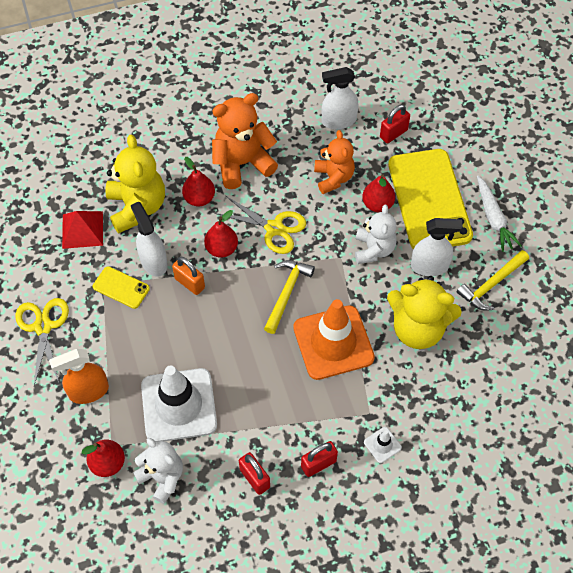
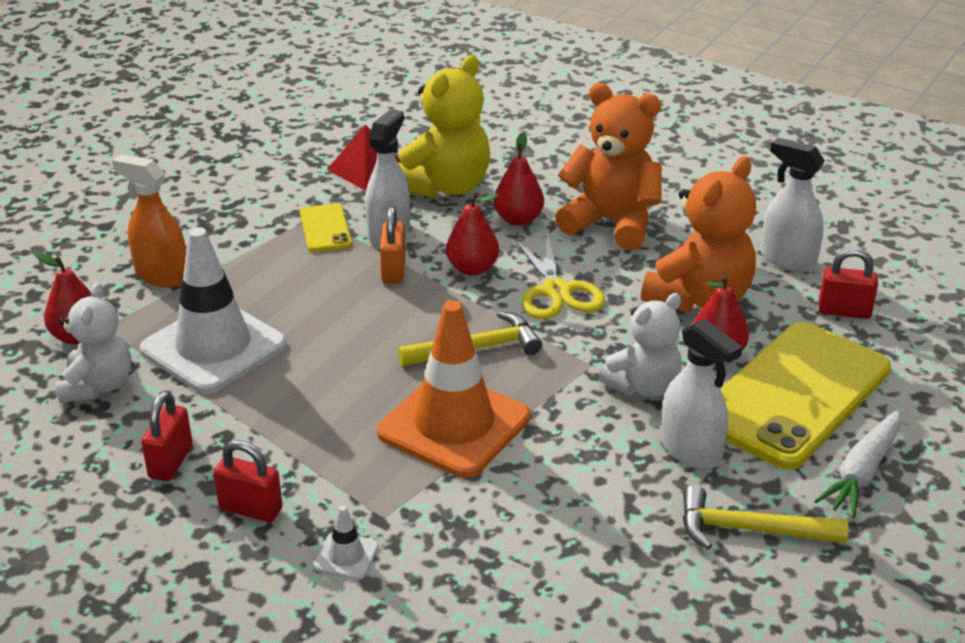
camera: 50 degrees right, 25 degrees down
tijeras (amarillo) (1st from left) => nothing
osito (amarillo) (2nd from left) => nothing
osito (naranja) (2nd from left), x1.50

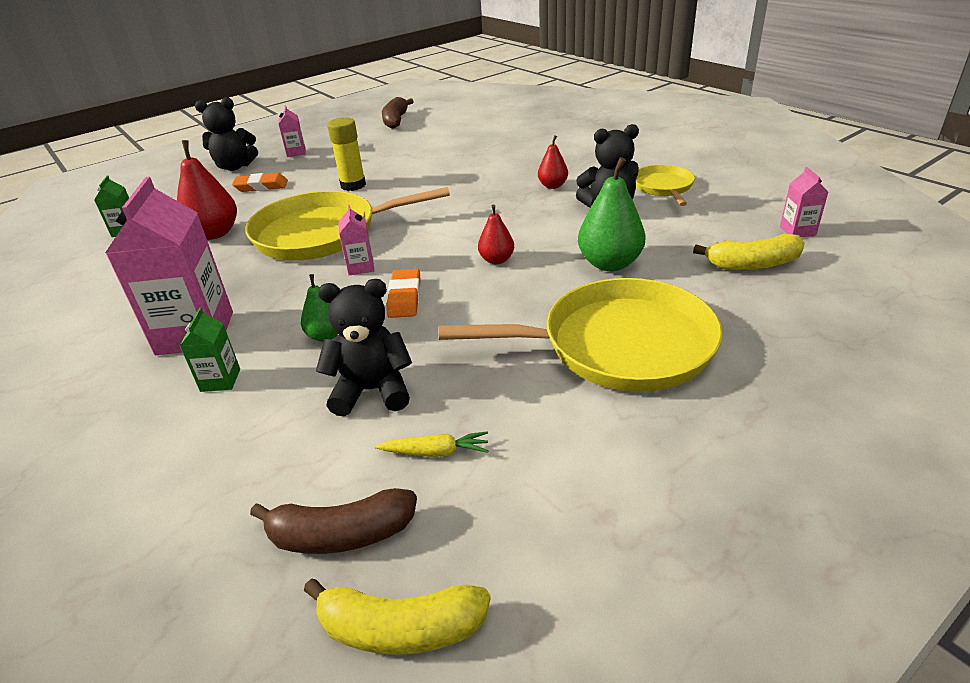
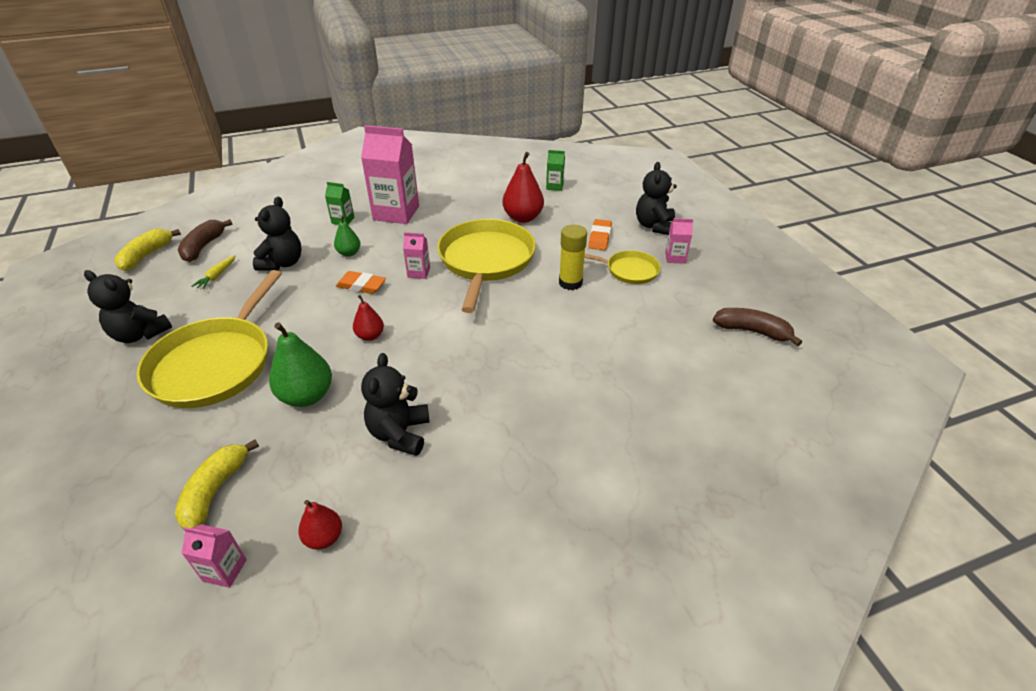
camera: 105 degrees right, 5 degrees up
nothing => osito (negro) (1st from left)
pera (rojo) (3rd from left in the first image) => pera (rojo) (1st from left), moved
sartén (amarillo) (3rd from left), moved

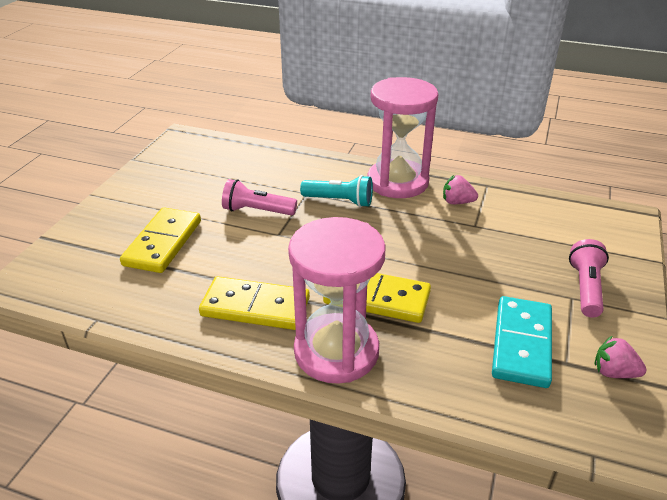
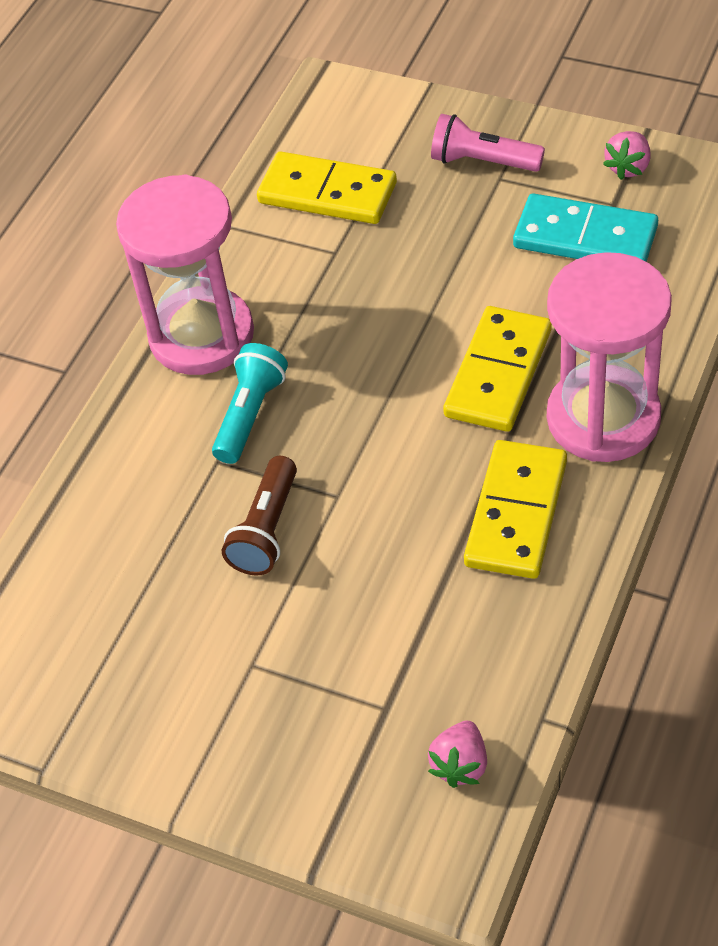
camera: 80 degrees left, 15 degrees up
ficha de dominó (amarillo) (1st from left), moved
fresa (rosa) (1st from left), moved
lámpara de mano (rosa) (1st from left) => lámpara de mano (marrón)

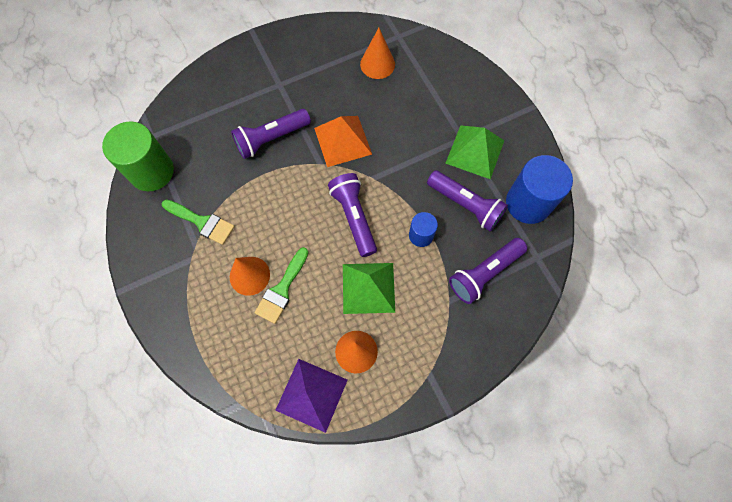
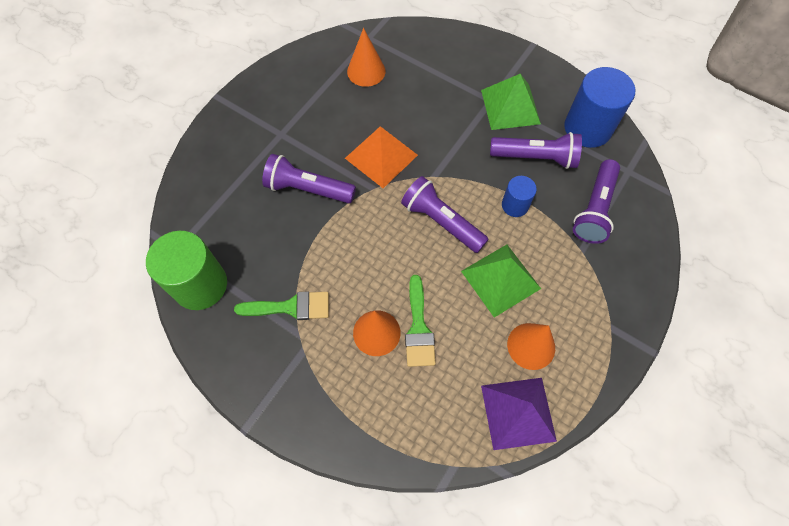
camera: 30 degrees left, 5 degrees down
lámpara de mano (morado) (1st from left), 75 degrees clockwise

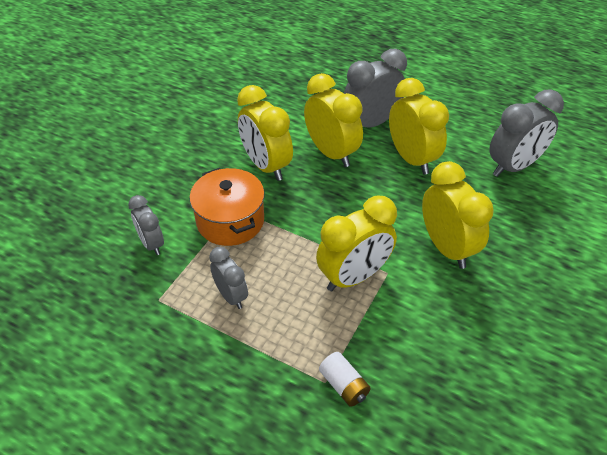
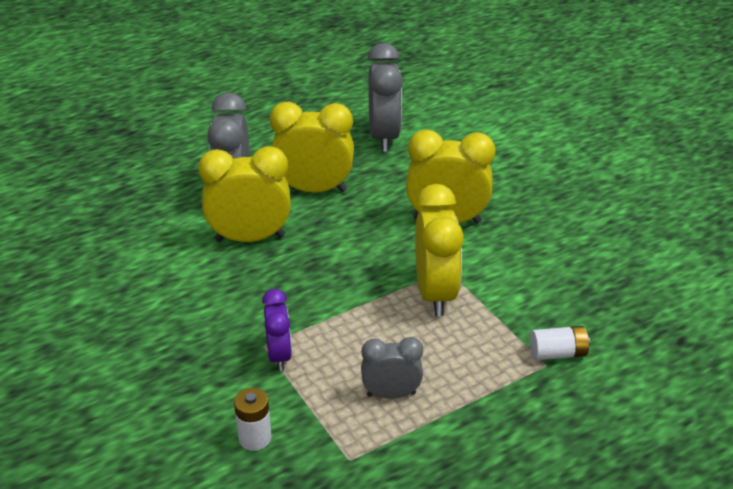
camera: 60 degrees left, 10 degrees down
despertador (amarillo) (1st from left) => nothing
despertador (gris) (1st from left) => pila (blanco) (1st from left)
olla (naranja) => despertador (morado)

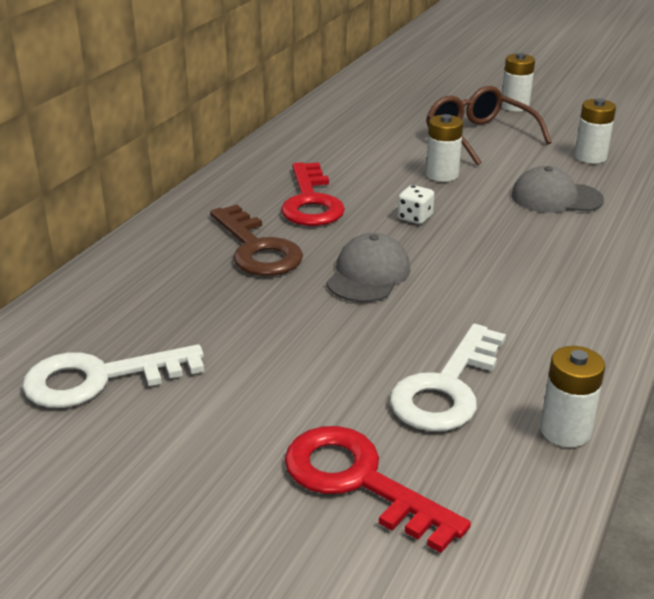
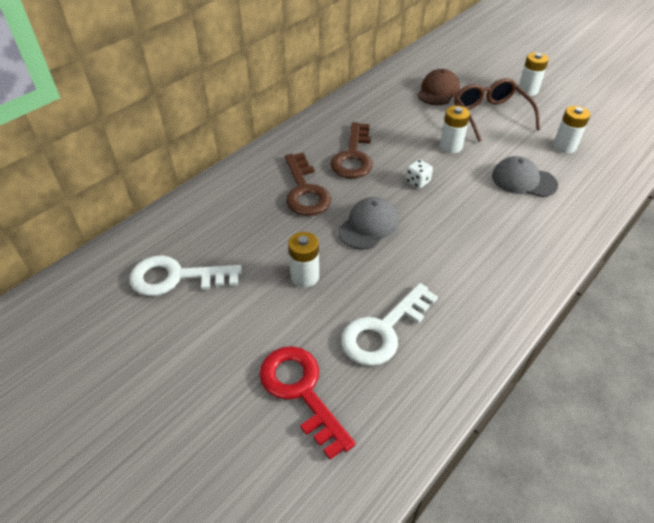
camera: 15 degrees right, 15 degrees up
nothing => gorra (marrón)
pila (blanco) (3rd from left in the first image) => pila (blanco) (1st from left), moved
llave (rojo) (1st from left) => llave (marrón) (2nd from left)

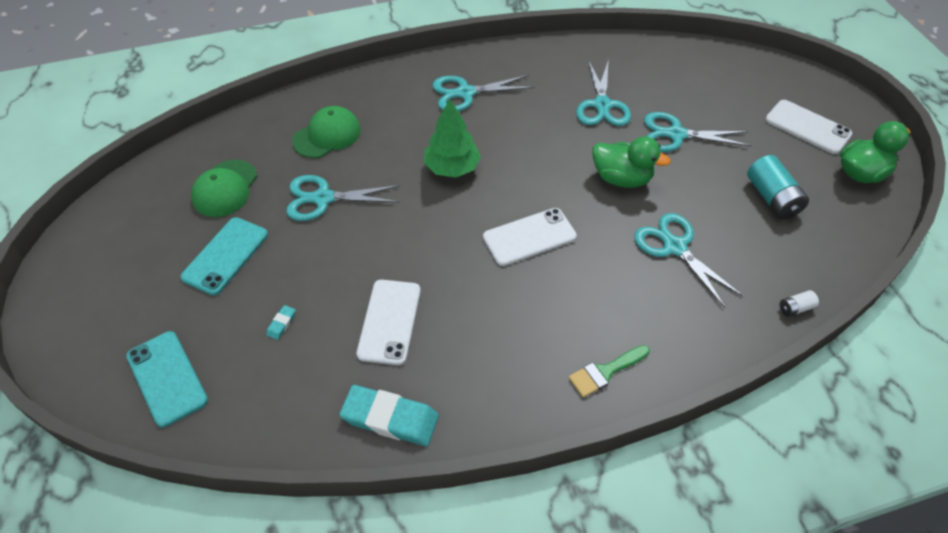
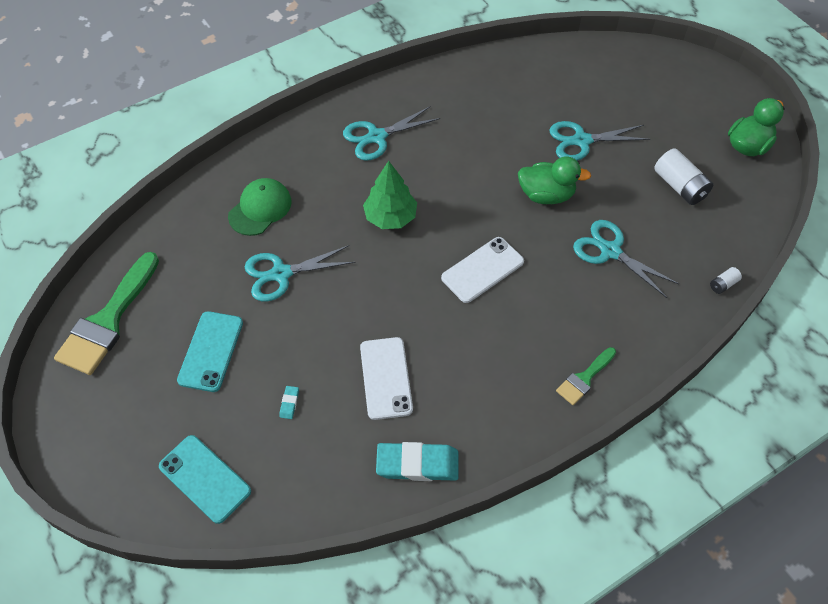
camera: 15 degrees left, 5 degrees up
gorra (verde) (1st from left) => nothing
tijeras (turquesa) (3rd from left) => nothing
móvil (blanco) (3rd from left) => nothing
nothing => pincel (verde) (1st from left)
pila (turquesa) => pila (blanco) (1st from left)

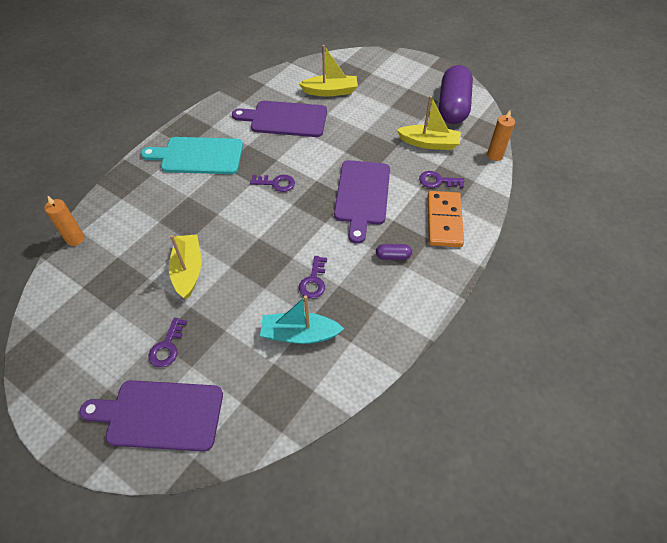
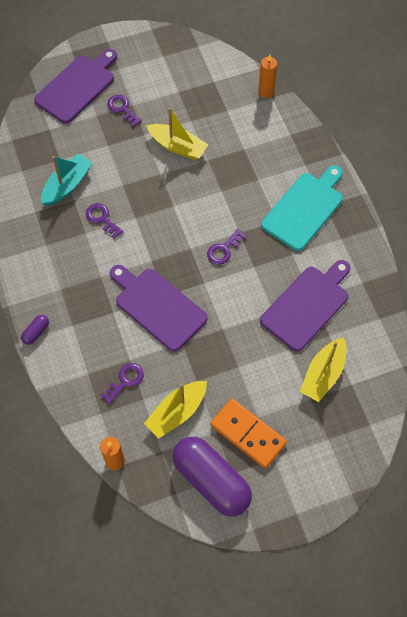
camera: 125 degrees right, 10 degrees up
cápsula (morado) (1st from left), moved
ficha de dominó (naranja), moved

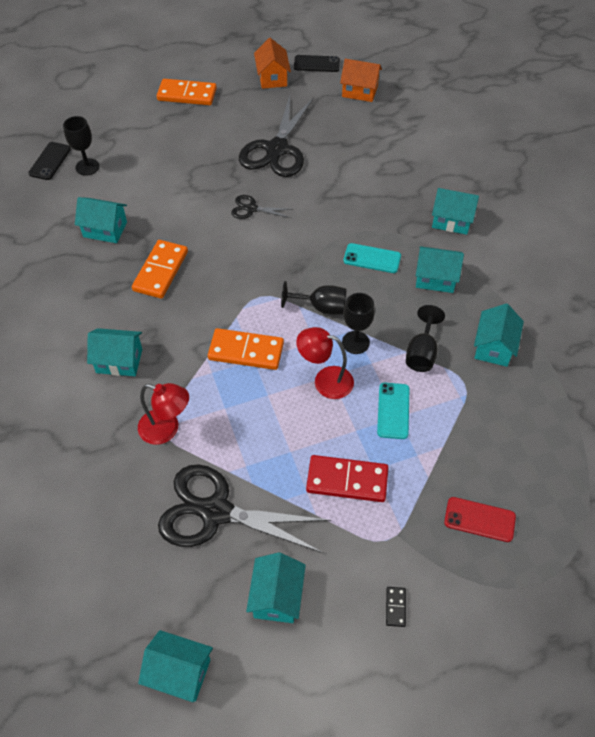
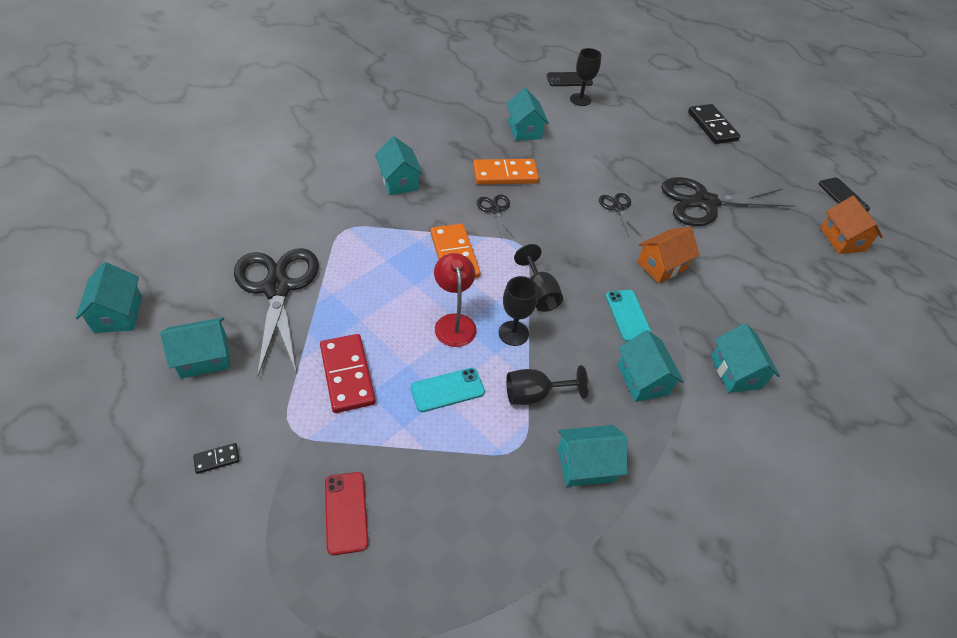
camera: 60 degrees right, 5 degrees down
lámpara (rojo) (1st from left) => nothing
nothing => tijeras (negro) (2nd from left)
casa (naranja) (1st from left), moved
ficha de dominó (naranja) (2nd from left) => ficha de dominó (negro) (2nd from left)

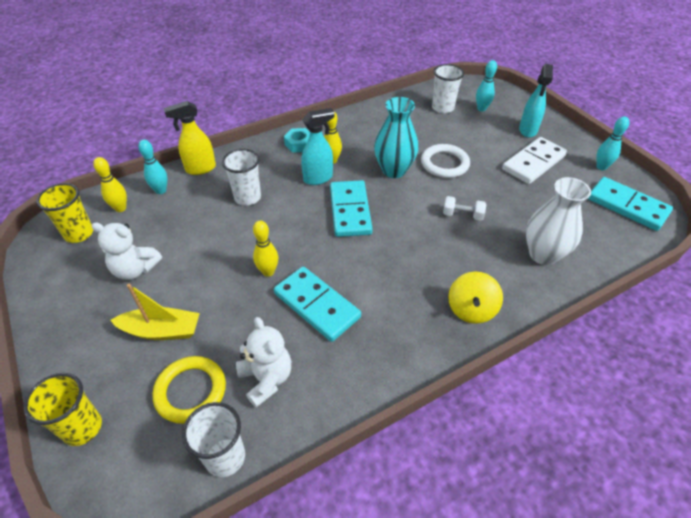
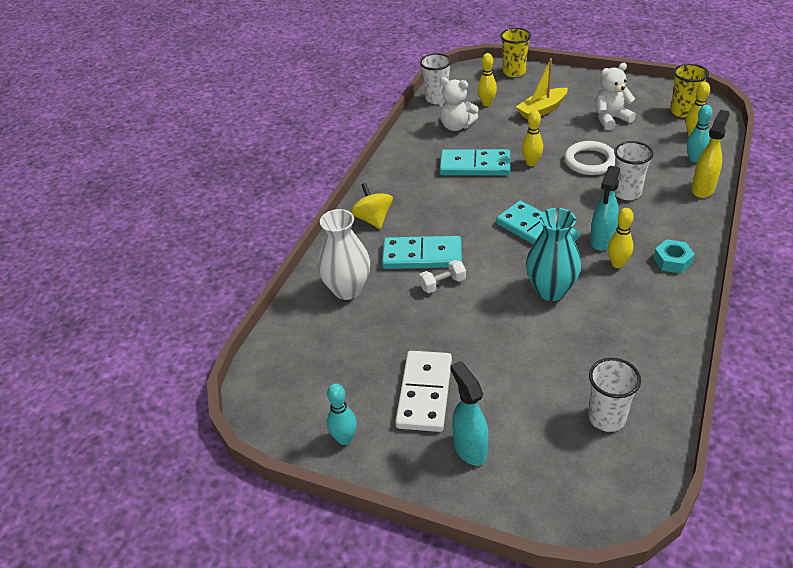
camera: 145 degrees right, 5 degrees down
bolo (turquesa) (2nd from left) => nothing
anillo (blanco), moved
ficha de dominó (turquesa) (3rd from left in the first image) => ficha de dominó (turquesa) (1st from left), moved
anillo (amarillo) => bolo (amarillo) (1st from left)

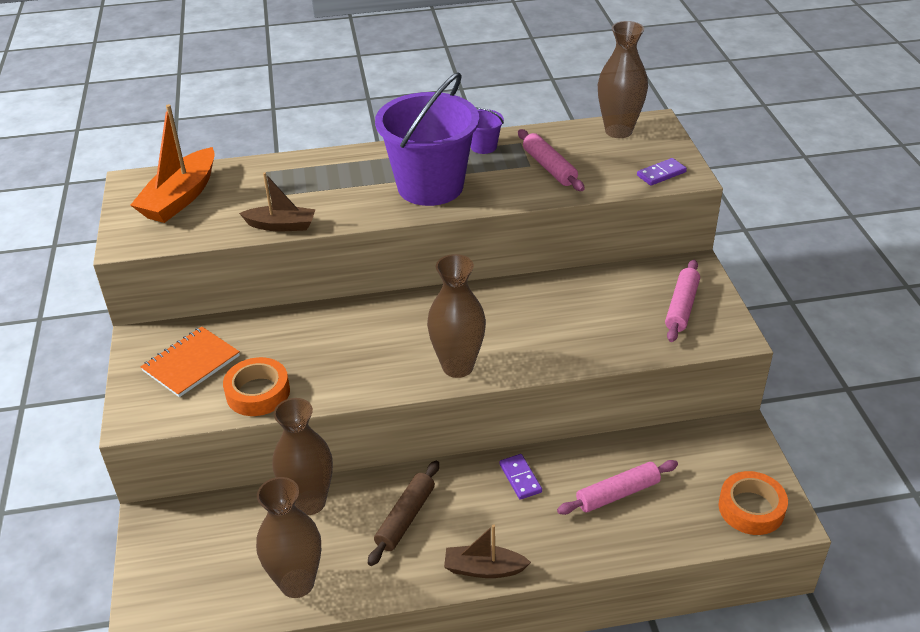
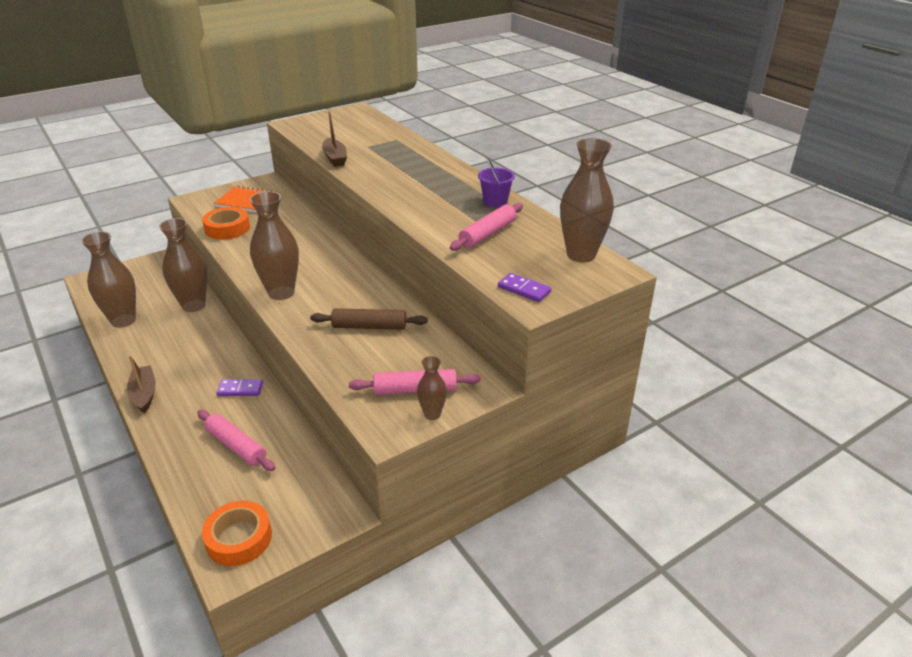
camera: 65 degrees right, 5 degrees down
barco (naranja) => nothing
balde (morado) (1st from left) => nothing
nothing => florero (marrón) (4th from left)
rodillo (marrón), moved
ficha de dominó (morado) (1st from left), 45 degrees clockwise

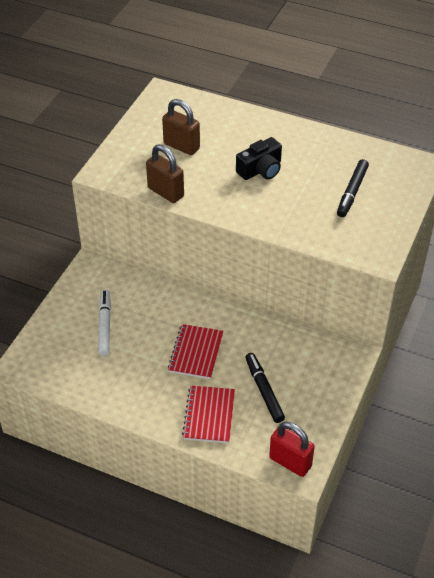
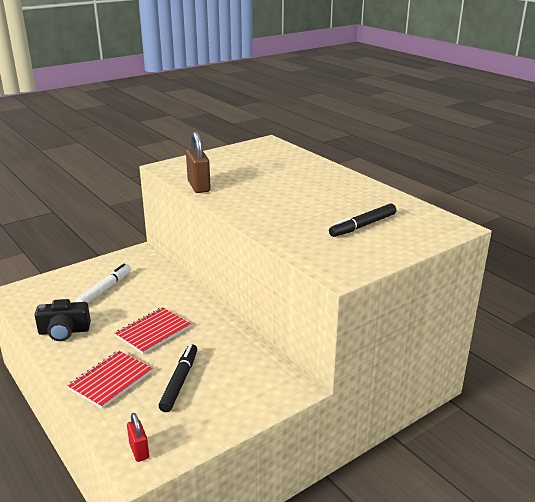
camera: 30 degrees right, 20 degrees down
candado (marrón) (2nd from left) => nothing
cámara (negro), moved
candado (rojo), x0.59

